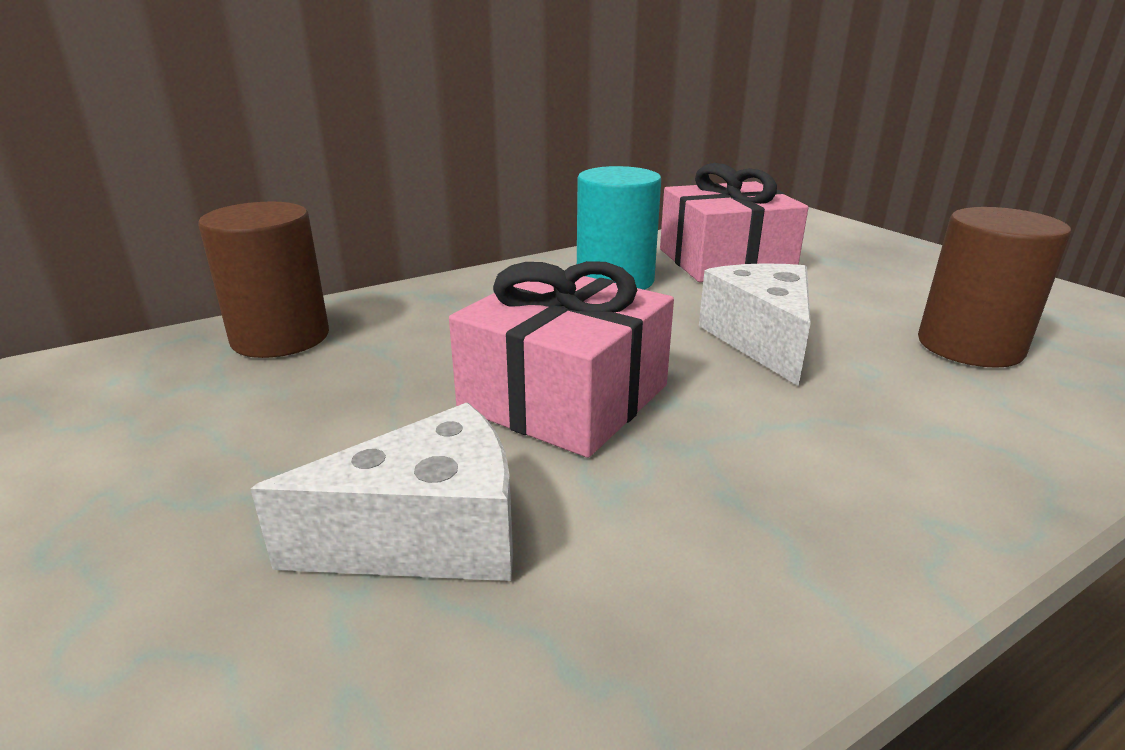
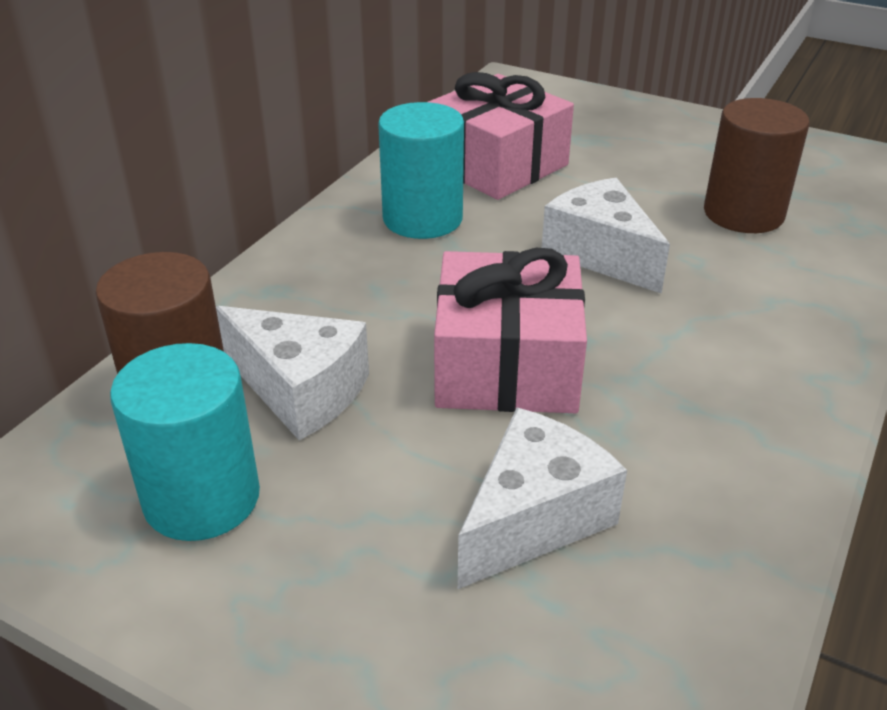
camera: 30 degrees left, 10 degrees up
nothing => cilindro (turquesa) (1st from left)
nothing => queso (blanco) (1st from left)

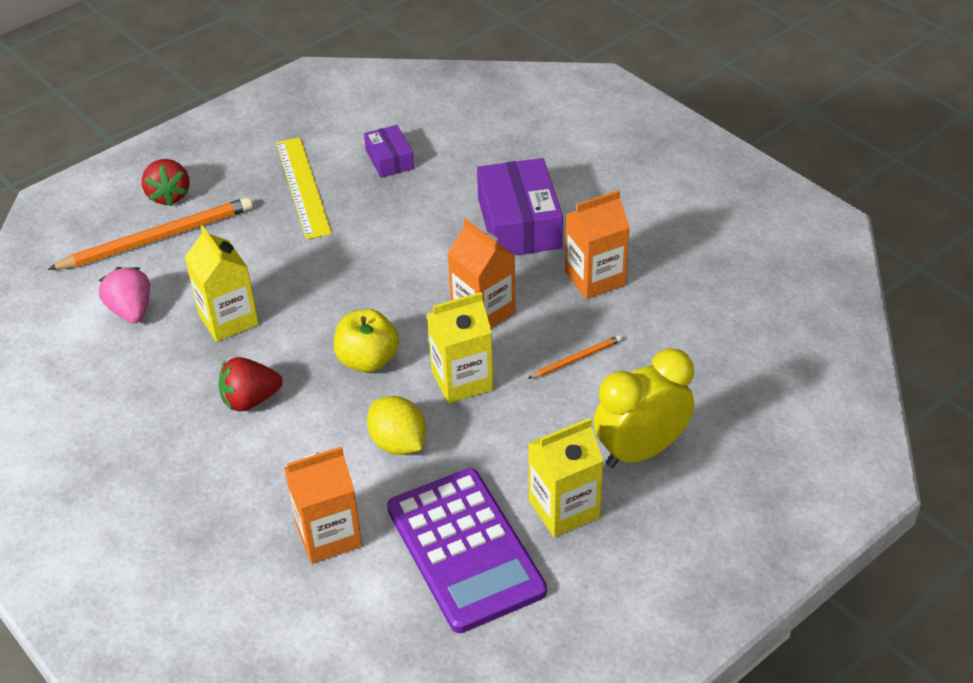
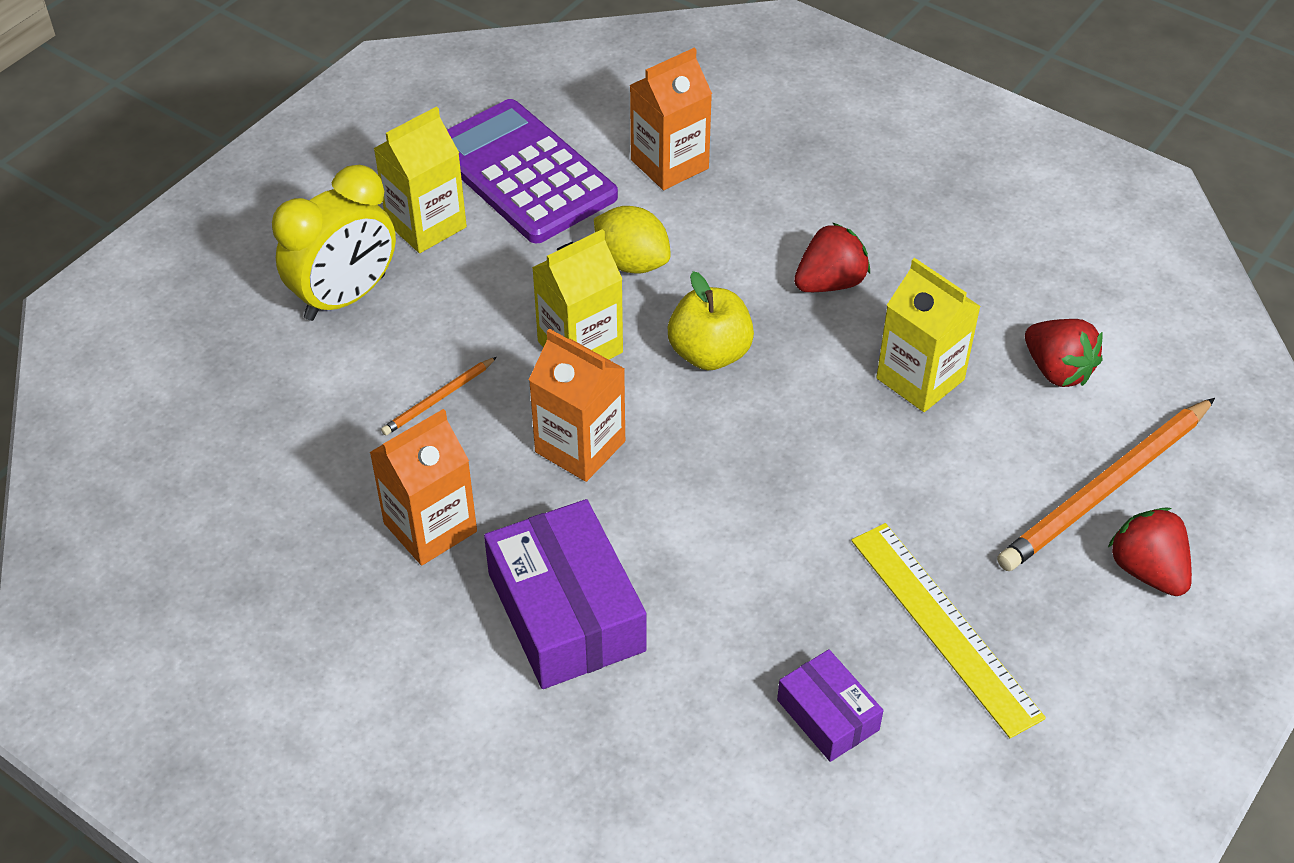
camera: 165 degrees right, 5 degrees up
fresa (rosa) => fresa (rojo) (2nd from left)

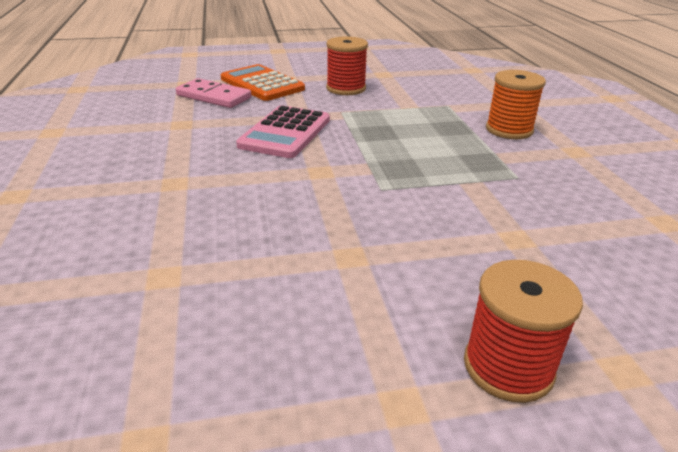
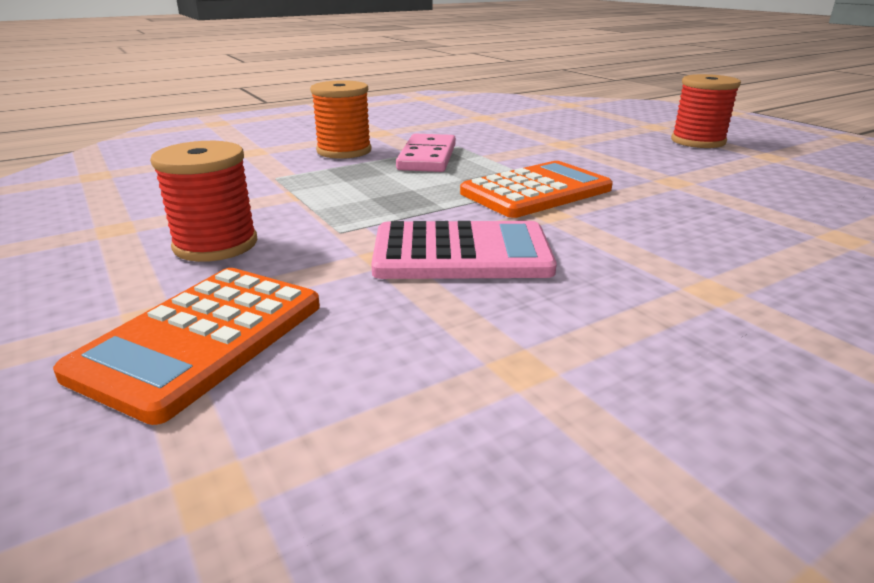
camera: 110 degrees left, 5 degrees down
nothing => calculadora (naranja) (2nd from left)
ficha de dominó (rosa), moved

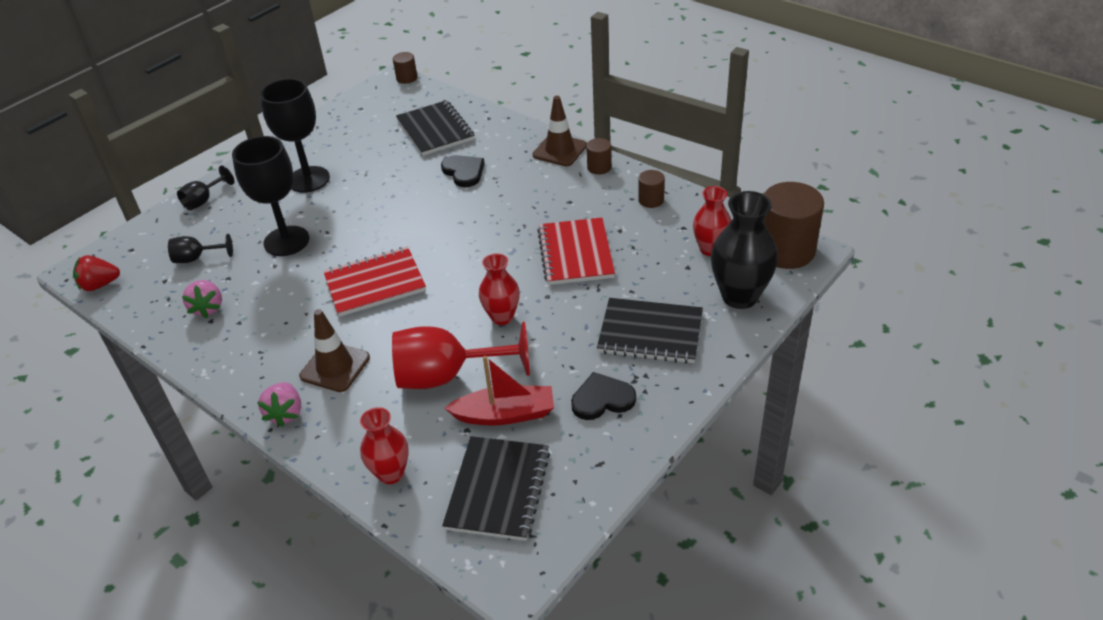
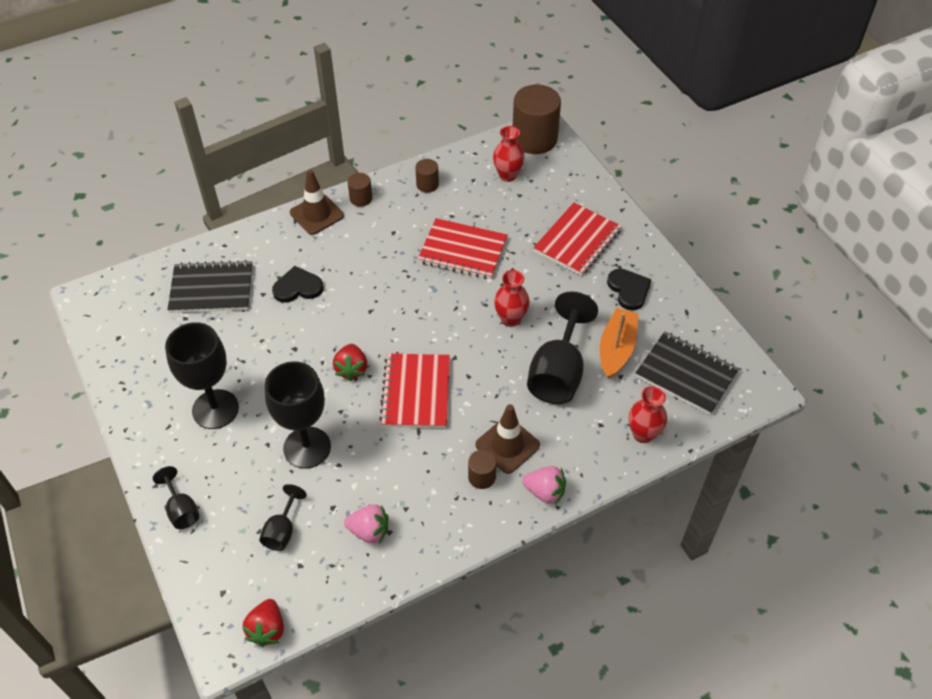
camera: 70 degrees left, 10 degrees up
florero (negro) => nothing
nothing => fresa (rojo) (2nd from left)
cilindro (marrón) (1st from left in the first image) => cilindro (marrón) (3rd from left), moved
copa (rojo) => copa (negro) (5th from left)
barco (rojo) => barco (naranja)
cuaderno (negro) (3rd from left) => cuaderno (rojo) (3rd from left)
corazón (negro) (2nd from left), 150 degrees clockwise

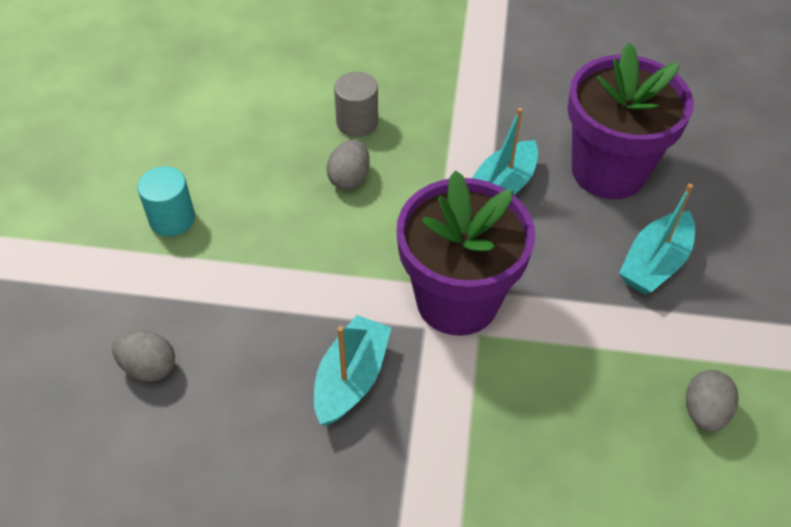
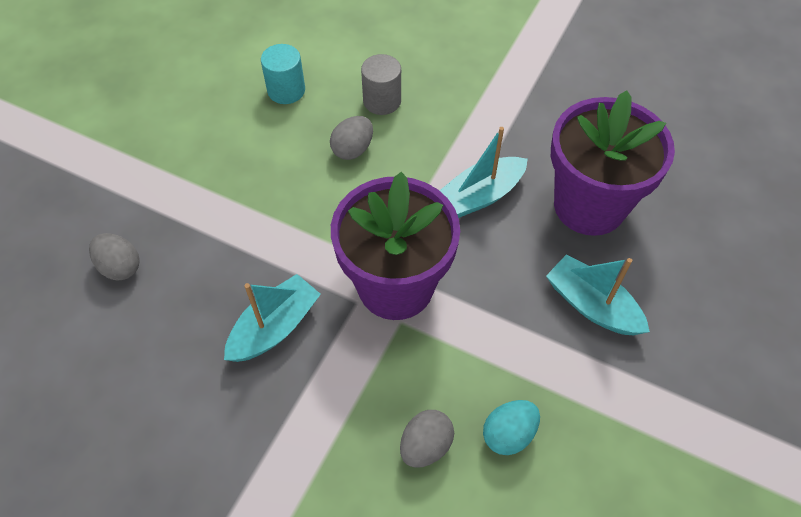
camera: 20 degrees right, 5 degrees up
nothing => huevo (turquesa)
cilindro (turquesa), moved
huevo (gris) (3rd from left), moved
barco (turquesa) (3rd from left), 75 degrees clockwise

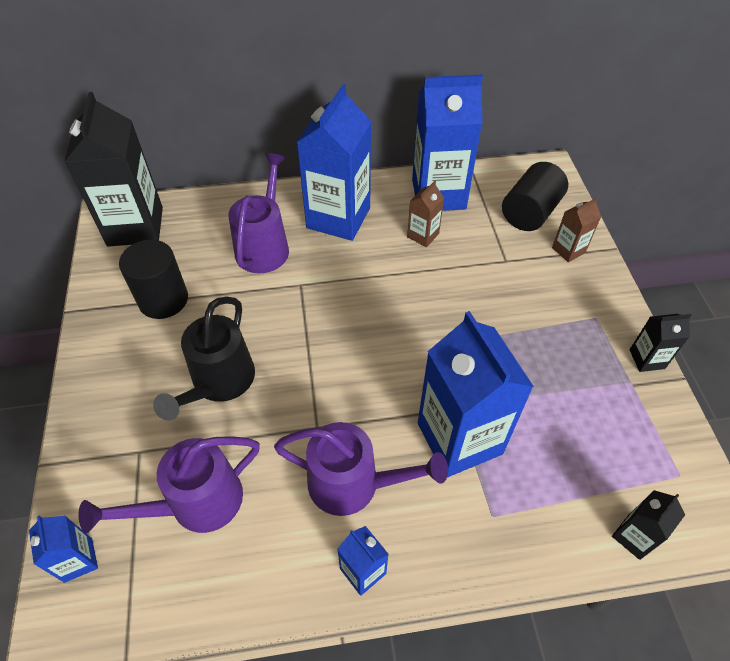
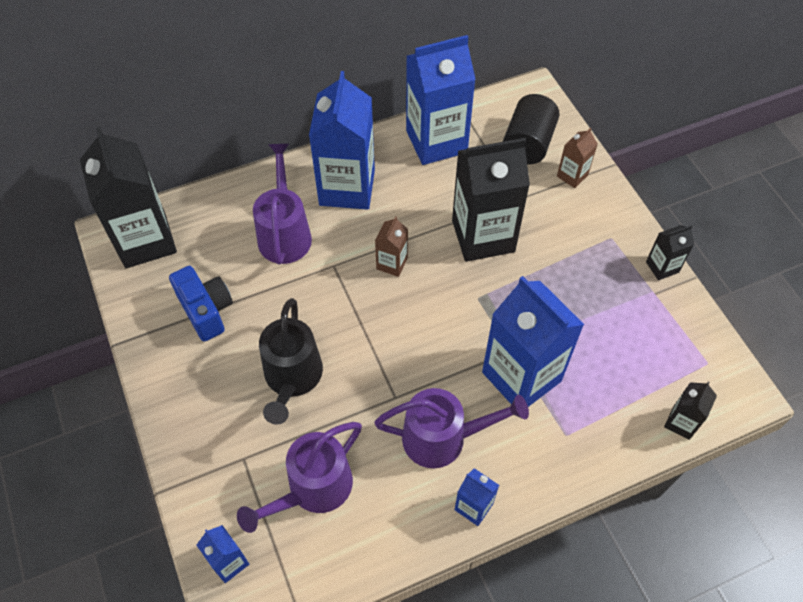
camera: 15 degrees left, 5 degrees up
nothing => cartón de leche (negro) (2nd from left)
cartón de leche (marrón) (1st from left), moved
cilindro (negro) (1st from left) => cámara (azul)

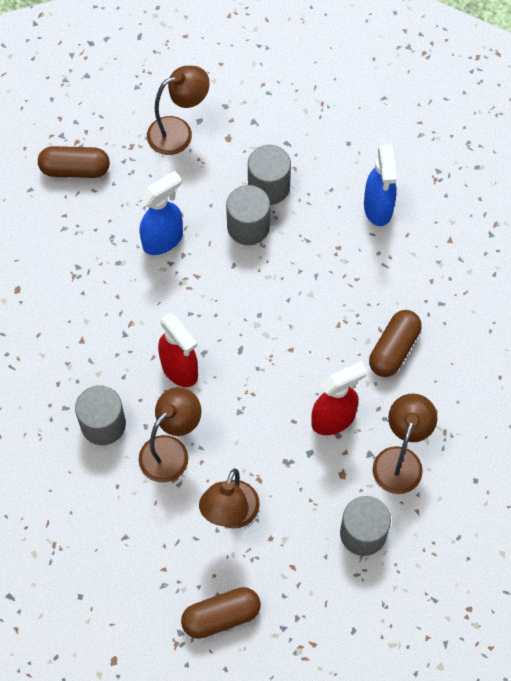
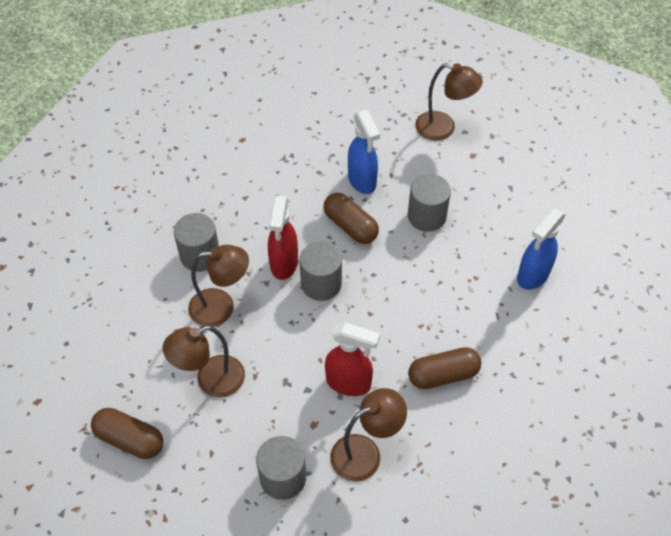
camera: 45 degrees right, 10 degrees down
cápsula (marrón) (1st from left in the first image) => cápsula (marrón) (2nd from left), moved
cilindro (gris) (3rd from left), moved
pulverizador (azul) (1st from left), 60 degrees clockwise

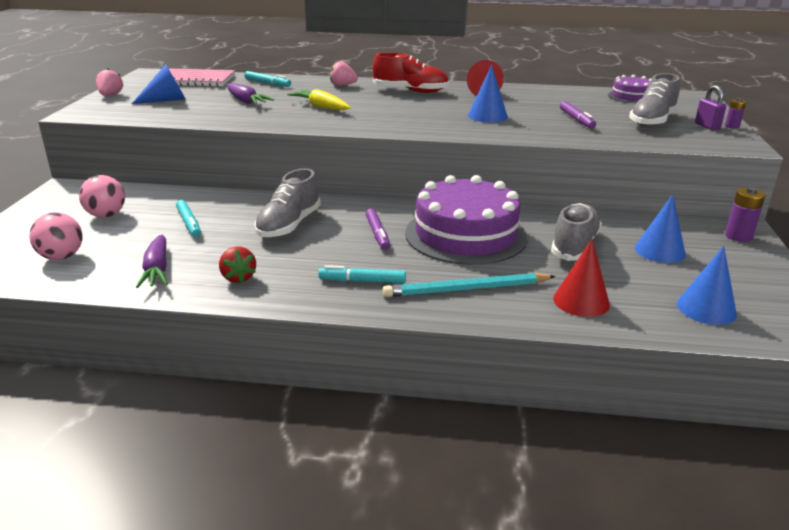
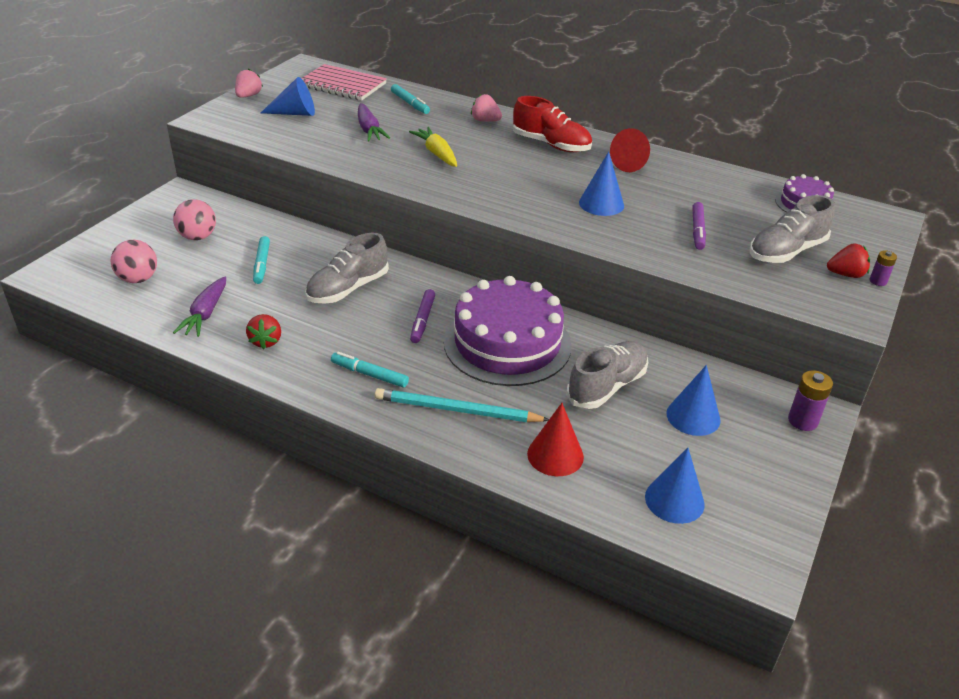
camera: 20 degrees right, 10 degrees up
candado (morado) => fresa (rojo) (2nd from left)

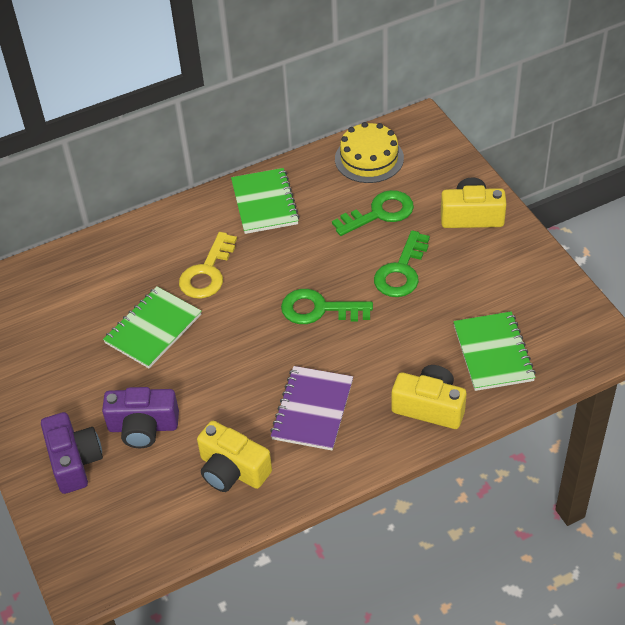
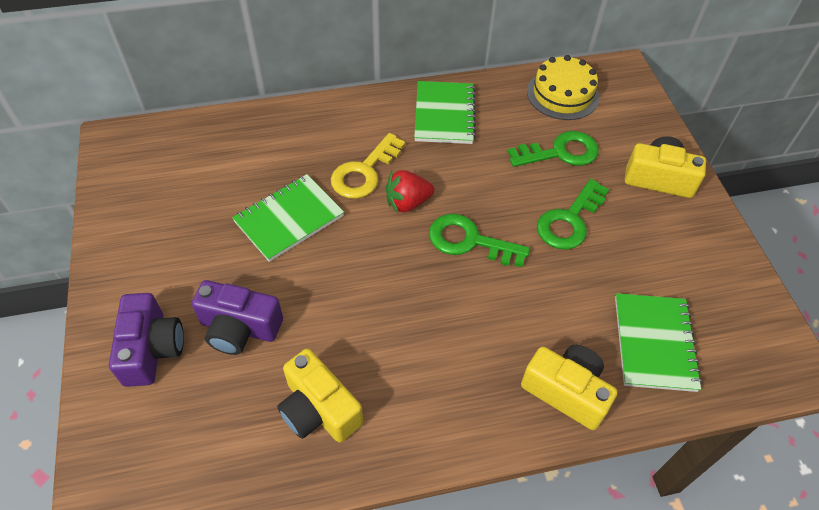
camera: 10 degrees right, 5 degrees up
cuaderno (morado) => nothing
nothing => fresa (rojo)

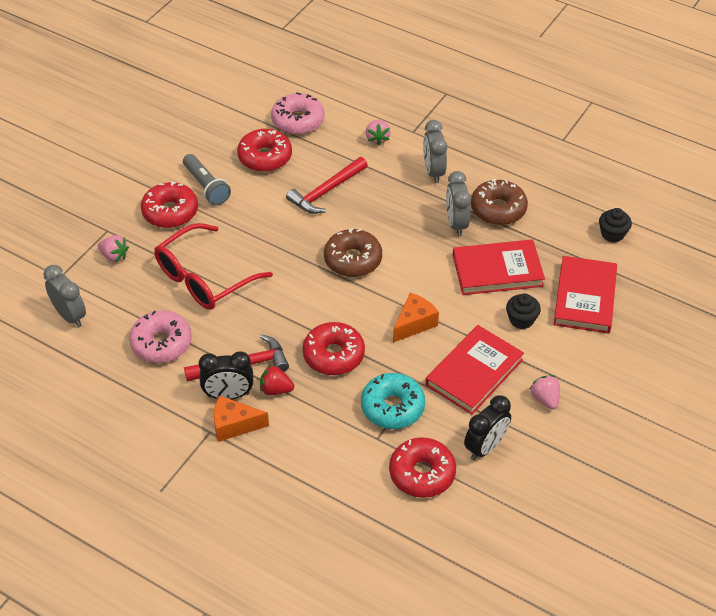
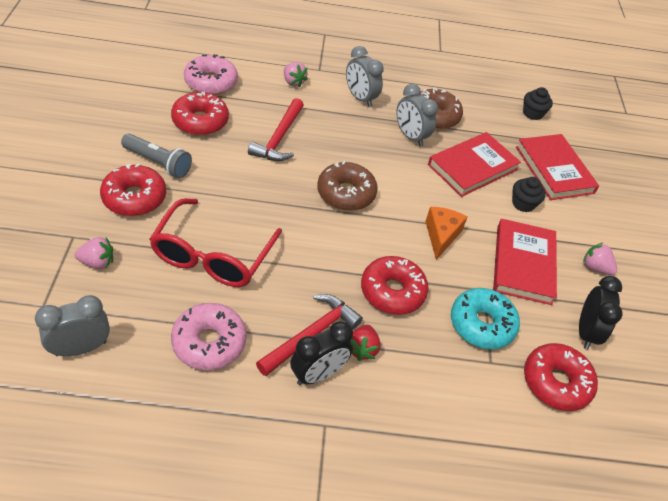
camera: 35 degrees left, 0 degrees up
queso (naranja) (1st from left) => nothing
despertador (gris) (1st from left), 45 degrees counterclockwise
fresa (rojo), 60 degrees counterclockwise

